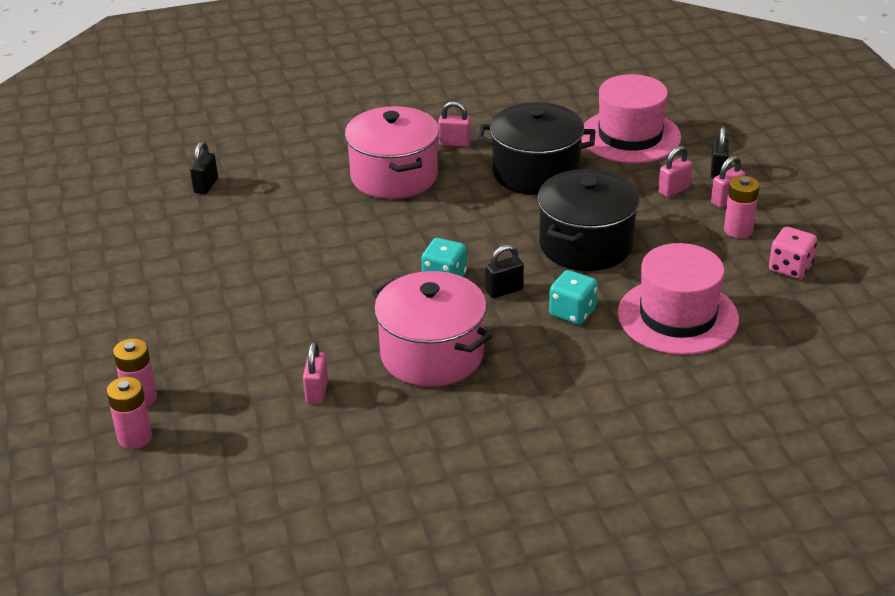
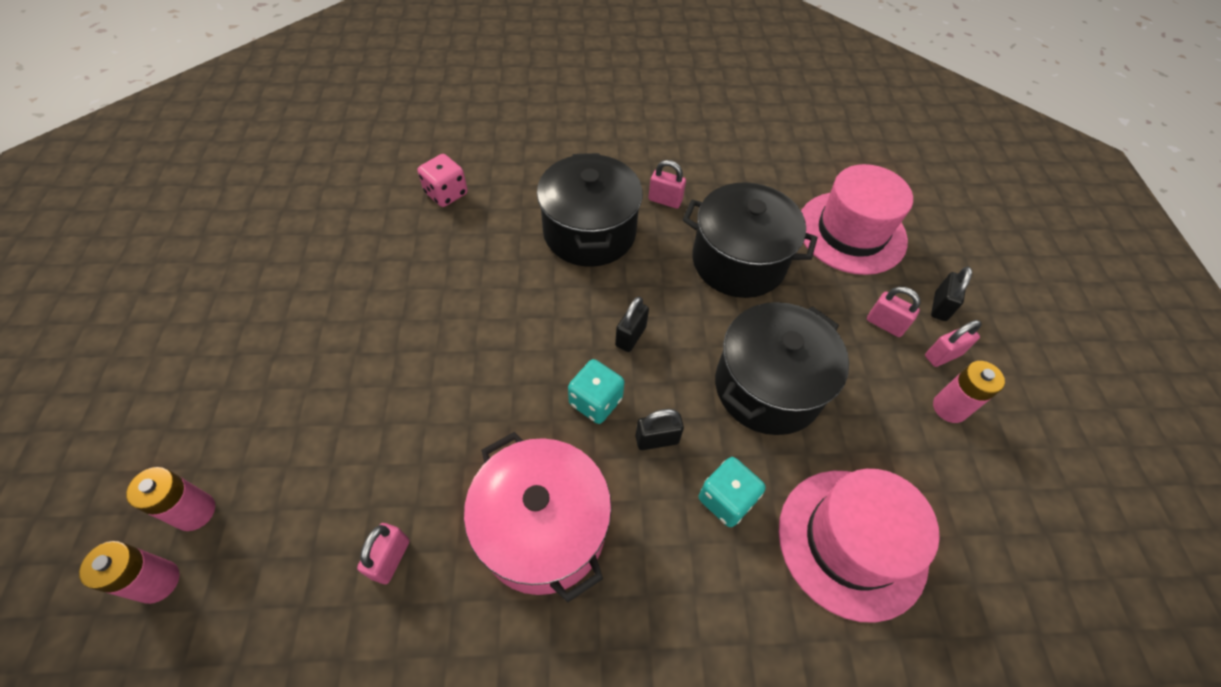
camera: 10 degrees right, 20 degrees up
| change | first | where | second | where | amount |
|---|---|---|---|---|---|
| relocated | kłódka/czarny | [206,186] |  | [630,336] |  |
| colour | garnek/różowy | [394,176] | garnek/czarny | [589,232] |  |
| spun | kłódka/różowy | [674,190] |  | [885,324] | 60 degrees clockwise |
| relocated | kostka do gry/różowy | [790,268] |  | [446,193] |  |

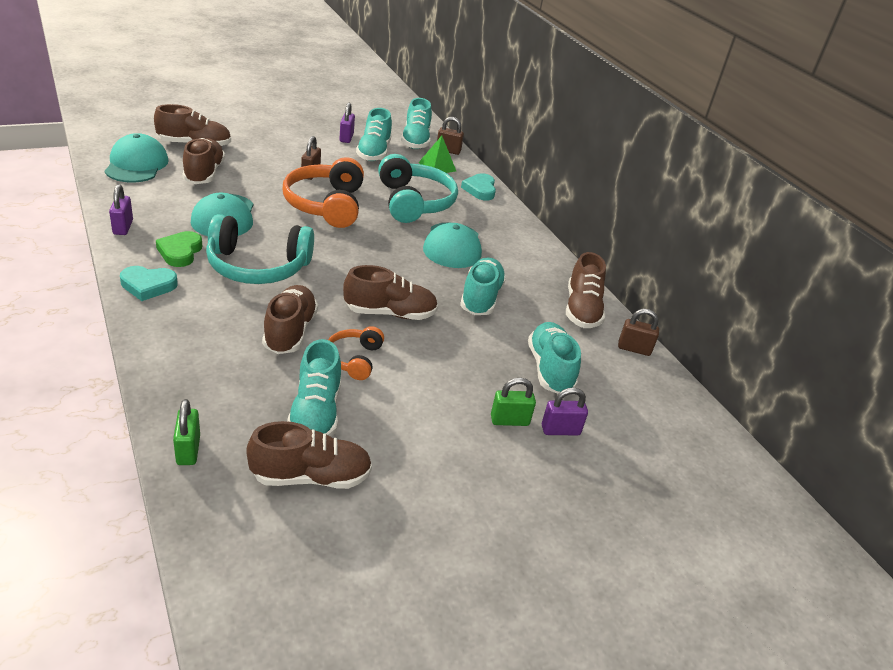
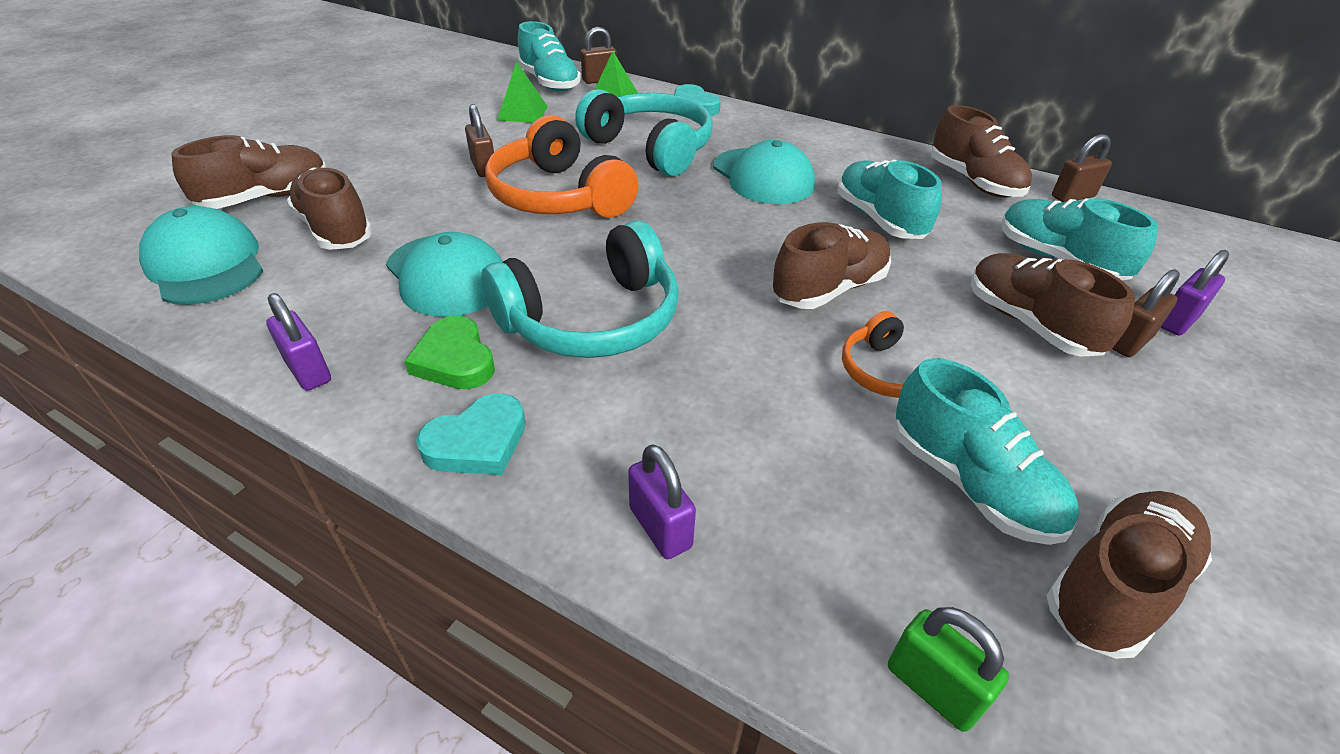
camera: 30 degrees left, 5 degrees up
| change | first | where | second | where | amount |
|---|---|---|---|---|---|
| relocated | but/brązowy | [290,331] |  | [1029,324] |  |
| relocated | kłódka/fioletowy | [346,138] |  | [660,527] |  |
| exchanged | but/turkusowy | [374,152] | piramida/zielony | [523,113] |  |
| colour | kłódka/zielony | [509,420] | kłódka/brązowy | [1129,342] |  |

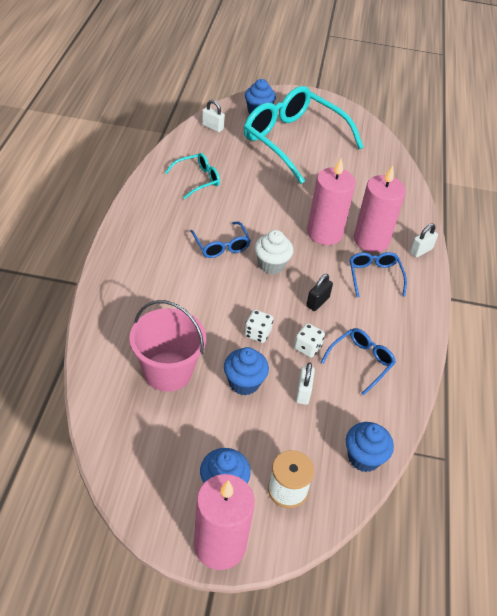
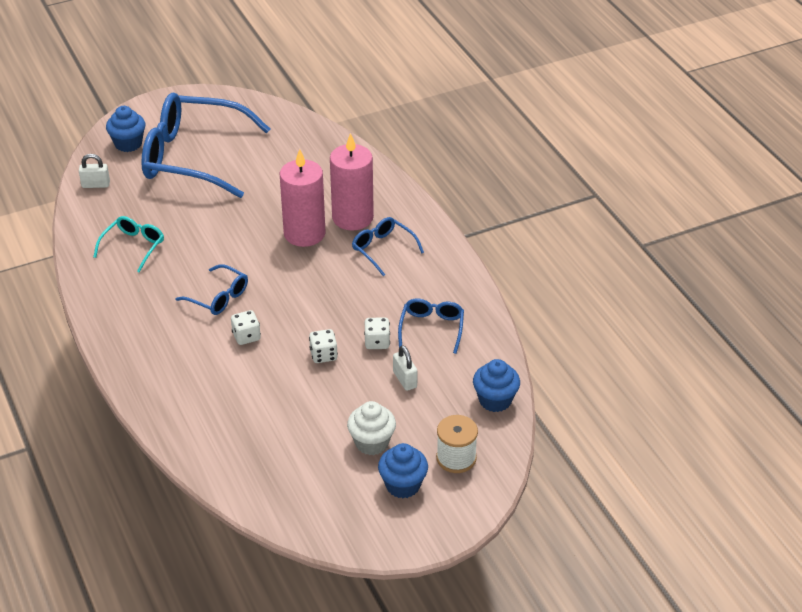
camera: 30 degrees left, 5 degrees down
| change | first | where | second | where | amount |
|---|---|---|---|---|---|
| missing | wiadro/różowy | [167,371] |  |  |  |
| missing | świeca/różowy | [220,545] |  |  |  |
| missing | muffinka/niebieski | [244,383] |  |  |  |
| colour | okulary/turkusowy | [293,140] | okulary/niebieski | [192,157] |  |
| relocated | muffinka/biały | [271,265] |  | [372,443] |  |
| missing | kłódka/czarny | [317,302] |  |  |  |
| missing | kłódka/biały | [421,251] |  |  |  |
| appeared |  |  | kostka do gry/biały | [246,336] |  |

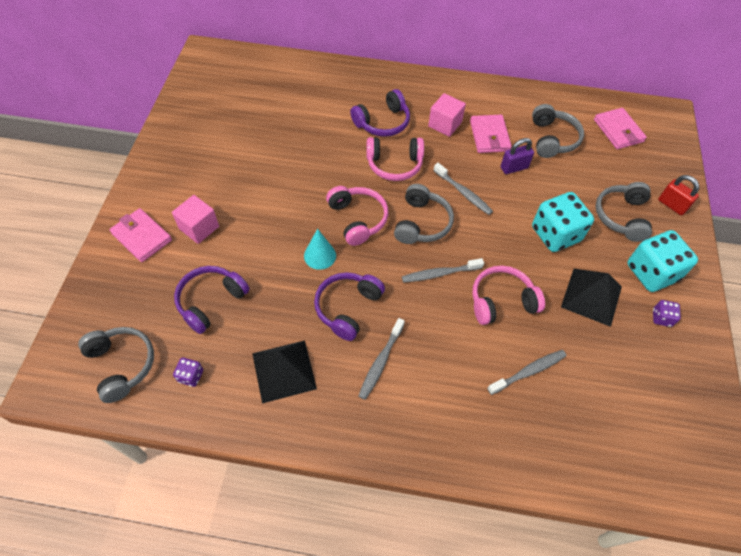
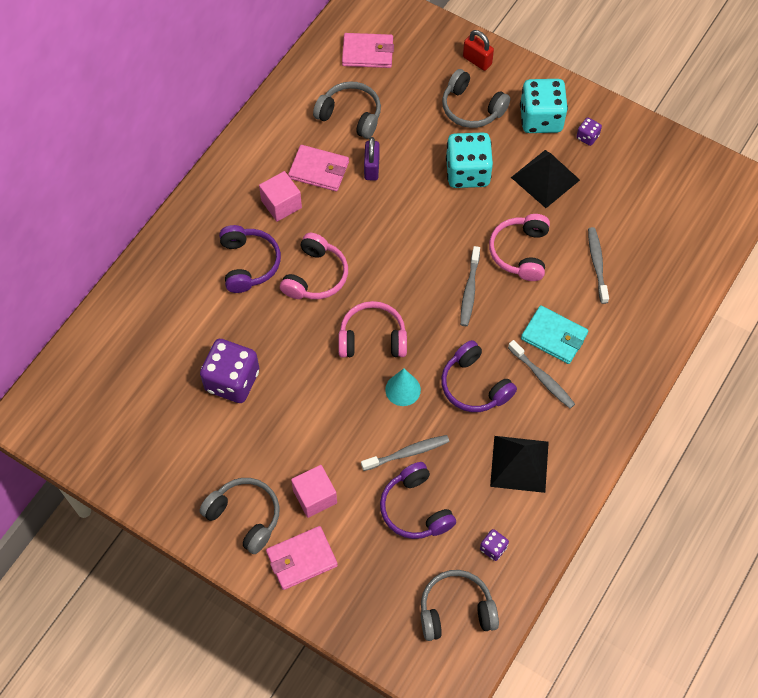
camera: 65 degrees left, 5 degrees up
| change | first | where | second | where | amount |
|---|---|---|---|---|---|
| relocated | słuchawki/szary | [422,223] |  | [245,516] |  |
| relocated | szczoteczka do zębów/szary | [463,192] |  | [407,453] |  |
| spun | kłódka/czerwony | [672,205] |  | [477,61] | 60 degrees clockwise |
| appeared |  |  | kostka do gry/fioletowy | [232,381] |  |
| appeared |  |  | portfel/turkusowy | [554,336] |  |

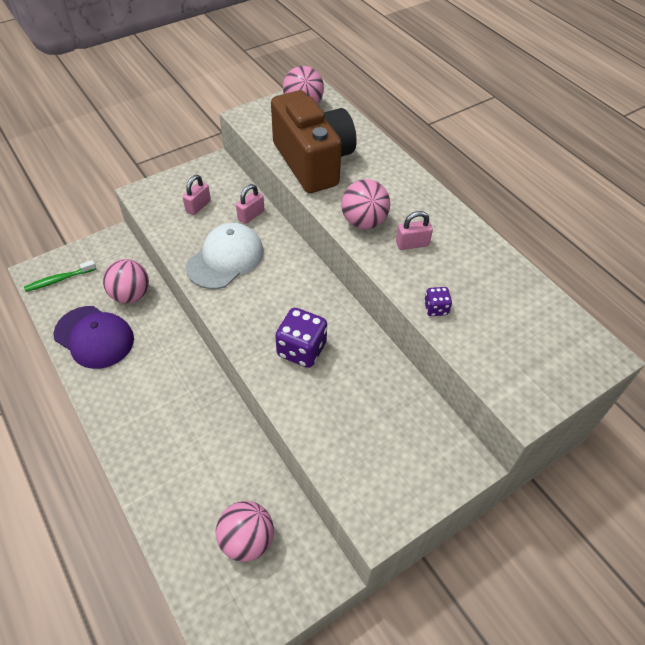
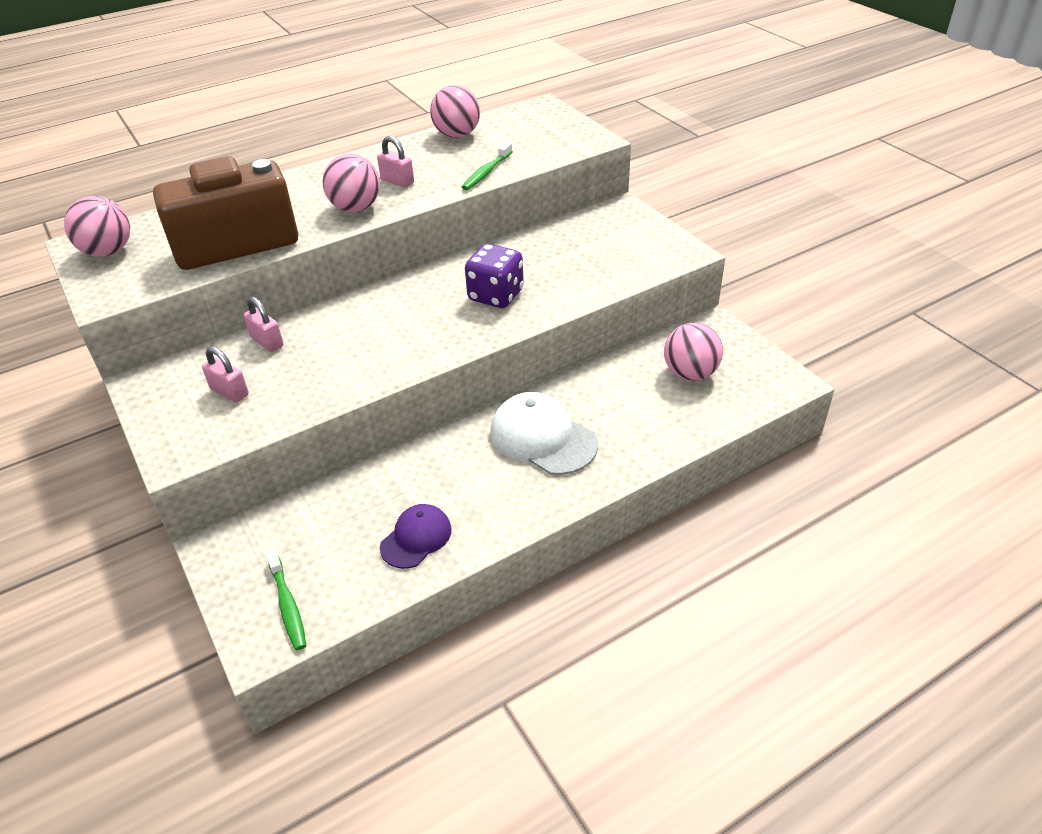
camera: 85 degrees left, 10 degrees down
| change | first | where | second | where | amount |
|---|---|---|---|---|---|
| size | czapka/fioletowy | [94,337] |  | [416,538] | x0.62 |
| relocated | piłka/różowy | [131,295] |  | [457,135] |  |
| relocated | czapka/biały | [225,258] |  | [542,438] |  |
| spun | kłódka/różowy | [412,244] |  | [397,181] | 45 degrees counterclockwise |
| exchanged | kostka do gry/fioletowy | [436,308] | szczoteczka do zębów/zielony | [486,172] |  |

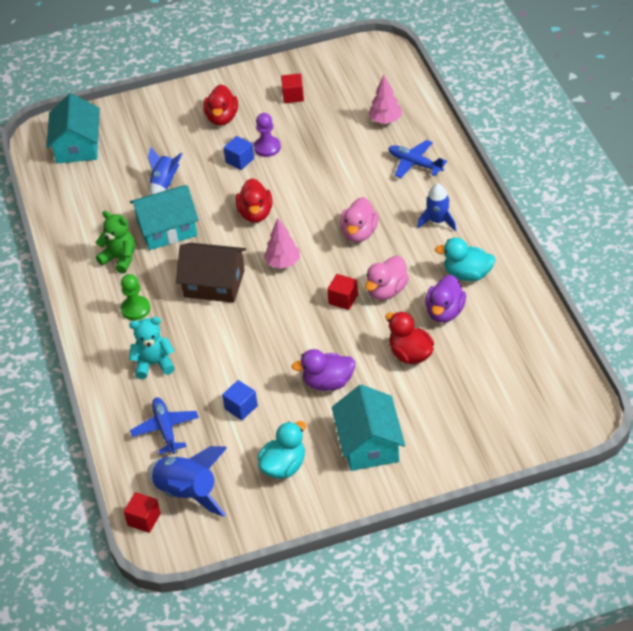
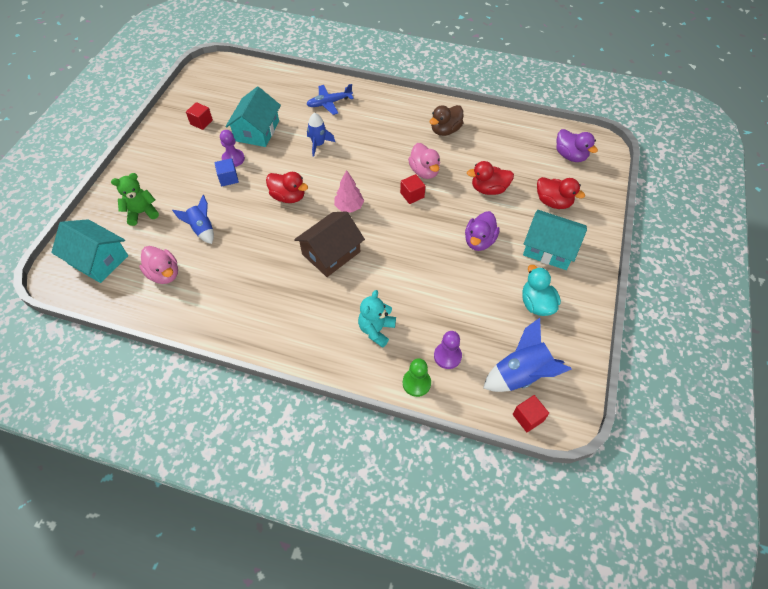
camera: 60 degrees left, 10 degrees up
| change | first | where | second | where | amount |
|---|---|---|---|---|---|
| relocated | miś/zielony | [120,259] |  | [142,213] |  |
| relocated | pionek/zielony | [135,309] |  | [416,383] |  |
| relocated | domek/turkusowy | [167,229] |  | [257,131] |  |
| exchanged | samolot/niebieski | [165,429] | pionek/fioletowy | [447,356] |  |
| relocated | kaczka/czerwony | [222,118] |  | [553,202] |  |
| missing | sześcian/niebieski | [241,407] |  |  |  |
| relocated | kaczka/różowy | [359,233] |  | [164,274] |  |
| missing | drzewko/różowy | [385,120] |  |  |  |
| relocated | rakieta/niebieski | [438,221] |  | [318,144] |  |
| relocated | kaczka/fioletowy | [445,312] |  | [570,156] |  |
| colour | kaczka/turkusowy | [467,274] | kaczka/brązowy | [445,130] |  |

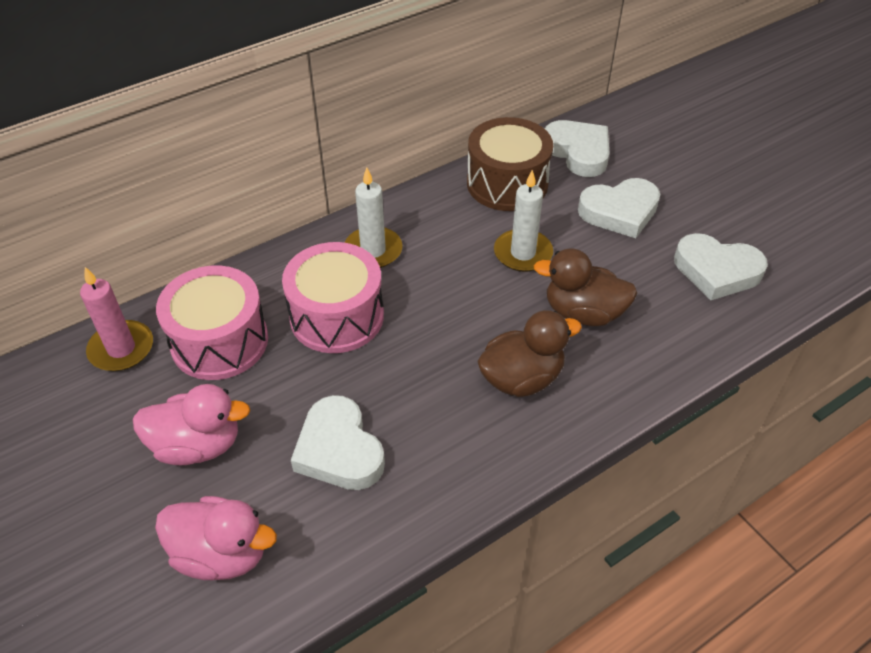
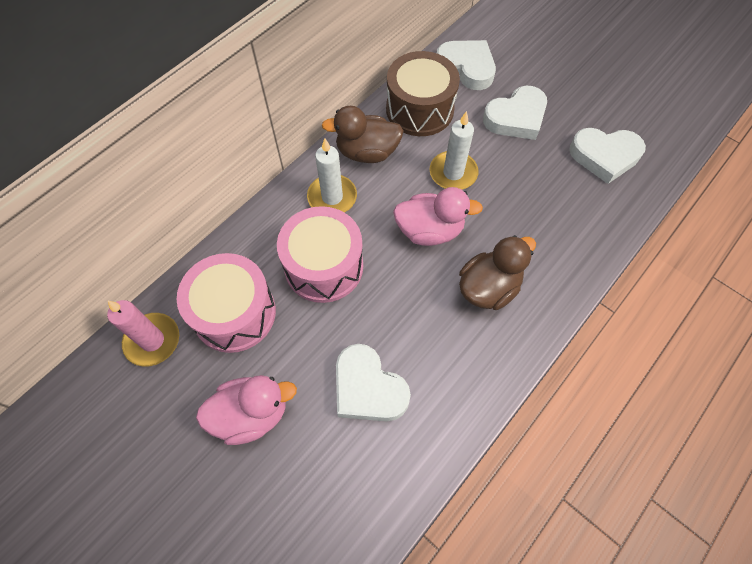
camera: 15 degrees left, 15 degrees up
| change | first | where | second | where | amount |
|---|---|---|---|---|---|
| relocated | kaczka/różowy | [222,554] |  | [429,230] |  |
| relocated | kaczka/brązowy | [583,313] |  | [367,152] |  |

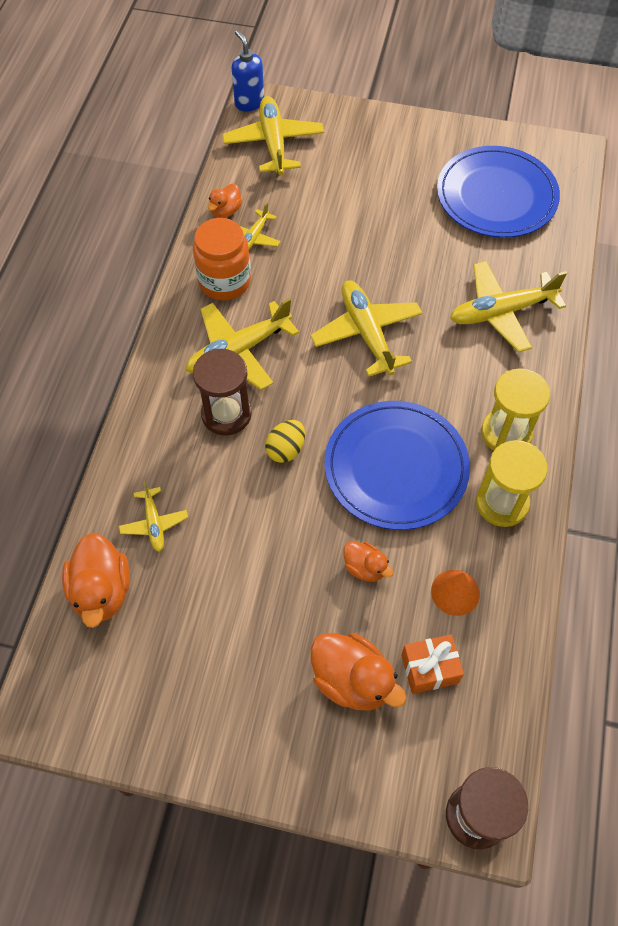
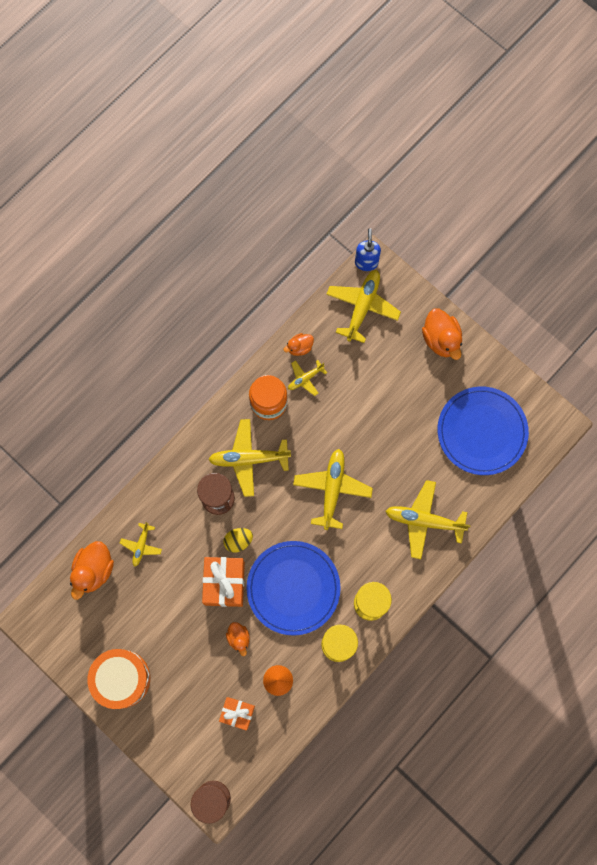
camera: 30 degrees right, 15 degrees up
| change | first | where | second | where | amount |
|---|---|---|---|---|---|
| relocated | kaczka/pomarańczowy | [352,680] |  | [441,340] |  |
| appeared |  |  | bęben/pomarańczowy | [121,679] |  |
| appeared |  |  | prezent/pomarańczowy | [224,583] |  |

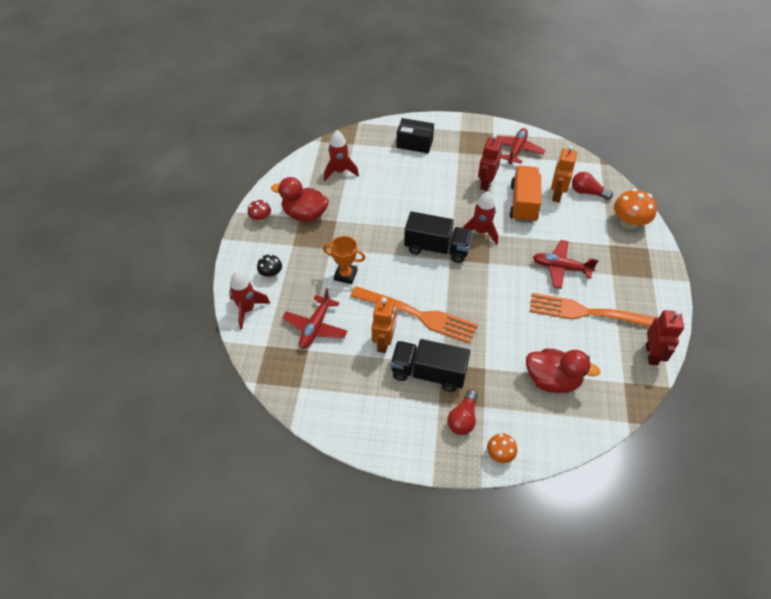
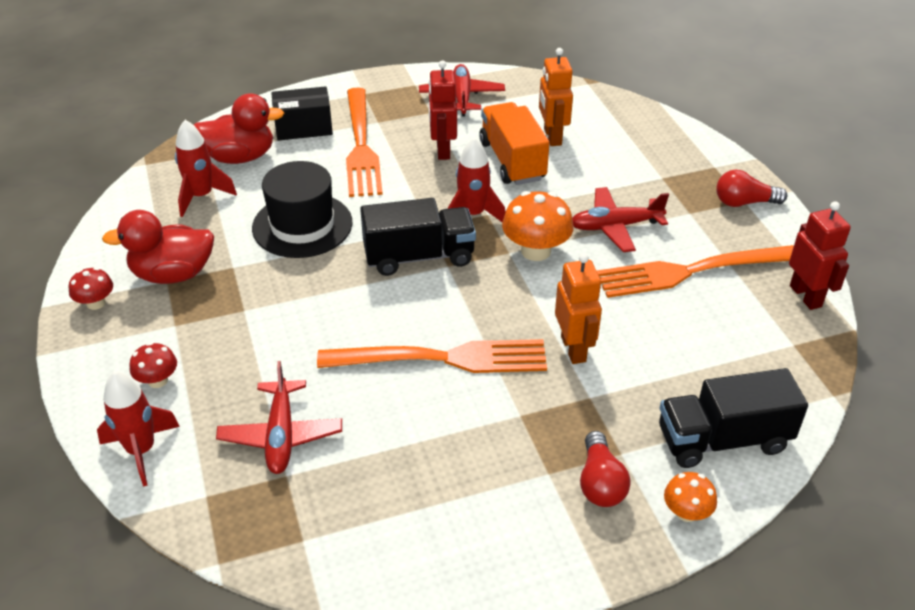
camera: 25 degrees left, 10 degrees down
| change | first | where | second | where | amount |
|---|---|---|---|---|---|
| colour | grzyb/czarny | [271,274] | grzyb/czerwony | [157,380] |  |
| missing | puchar/pomarańczowy | [345,275] |  |  |  |
| relocated | robot/pomarańczowy | [384,342] |  | [574,349] |  |
| relocated | ciężarówka/czarny | [428,373] |  | [723,440] |  |
| relocated | kaczka/czerwony | [552,380] |  | [240,157] |  |
| relocated | żarówka/czerwony | [587,192] |  | [744,202] |  |
| relocated | grzyb/pomarańczowy | [628,223] |  | [536,251] |  |
| appeared |  |  | kapelusz/czarny | [302,225] |  |
| appeared |  |  | widelec/pomarańczowy | [361,146] |  |

